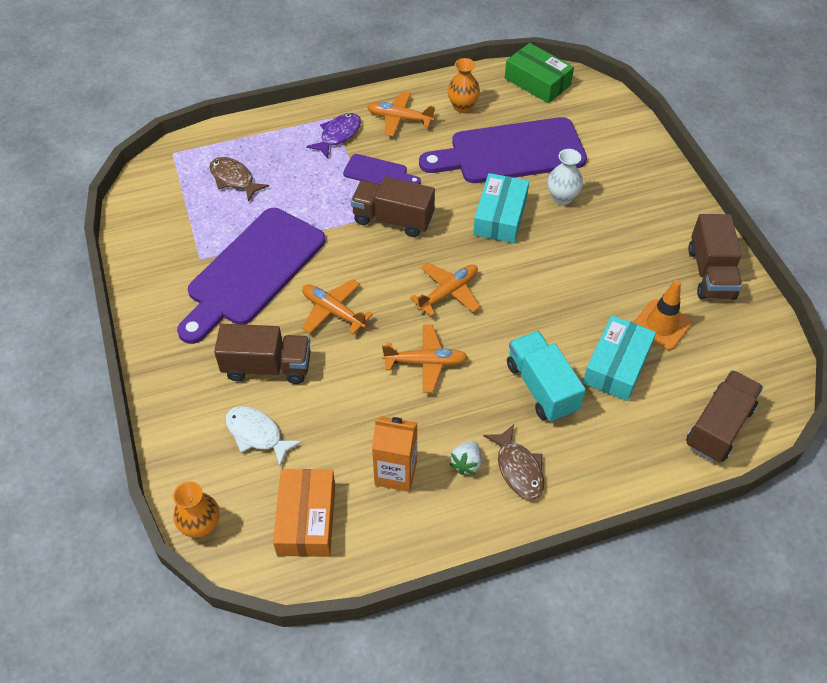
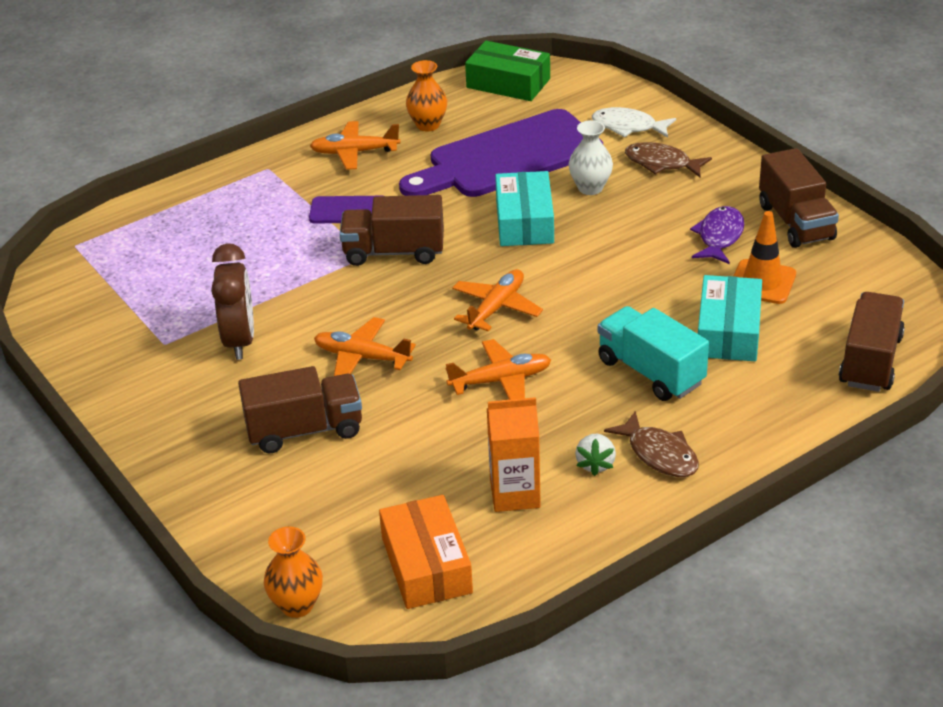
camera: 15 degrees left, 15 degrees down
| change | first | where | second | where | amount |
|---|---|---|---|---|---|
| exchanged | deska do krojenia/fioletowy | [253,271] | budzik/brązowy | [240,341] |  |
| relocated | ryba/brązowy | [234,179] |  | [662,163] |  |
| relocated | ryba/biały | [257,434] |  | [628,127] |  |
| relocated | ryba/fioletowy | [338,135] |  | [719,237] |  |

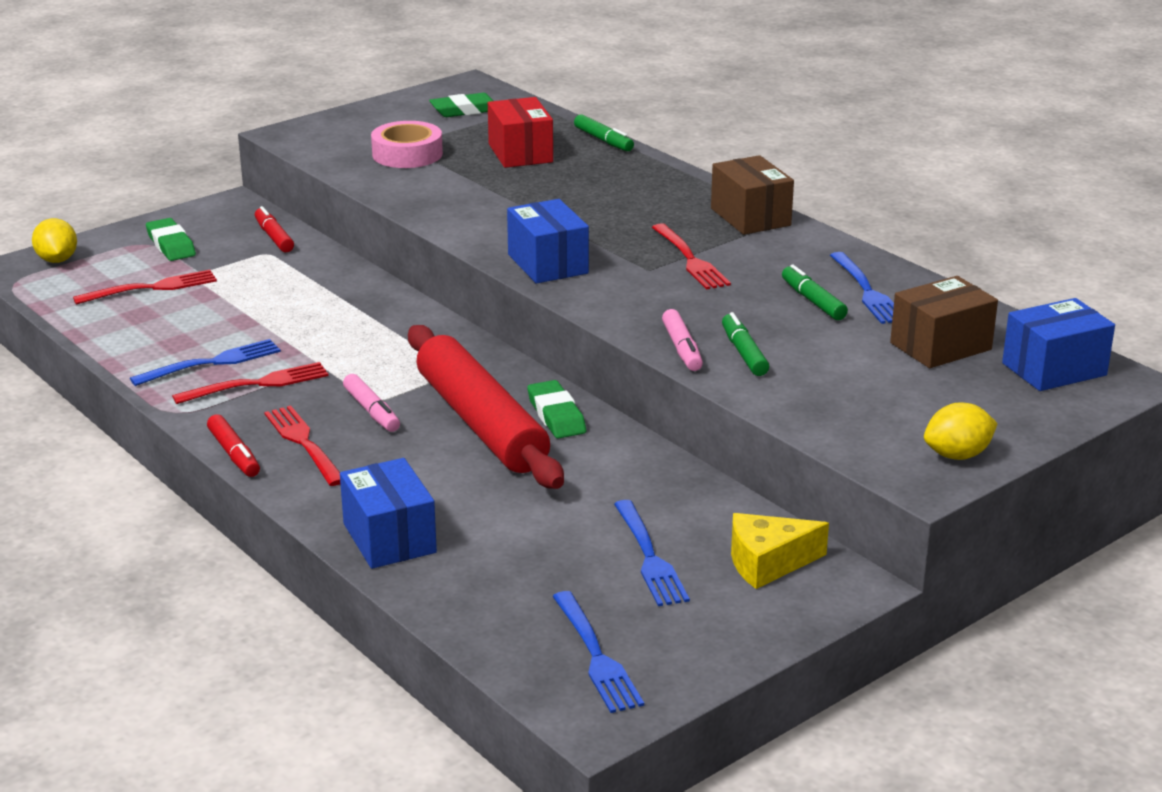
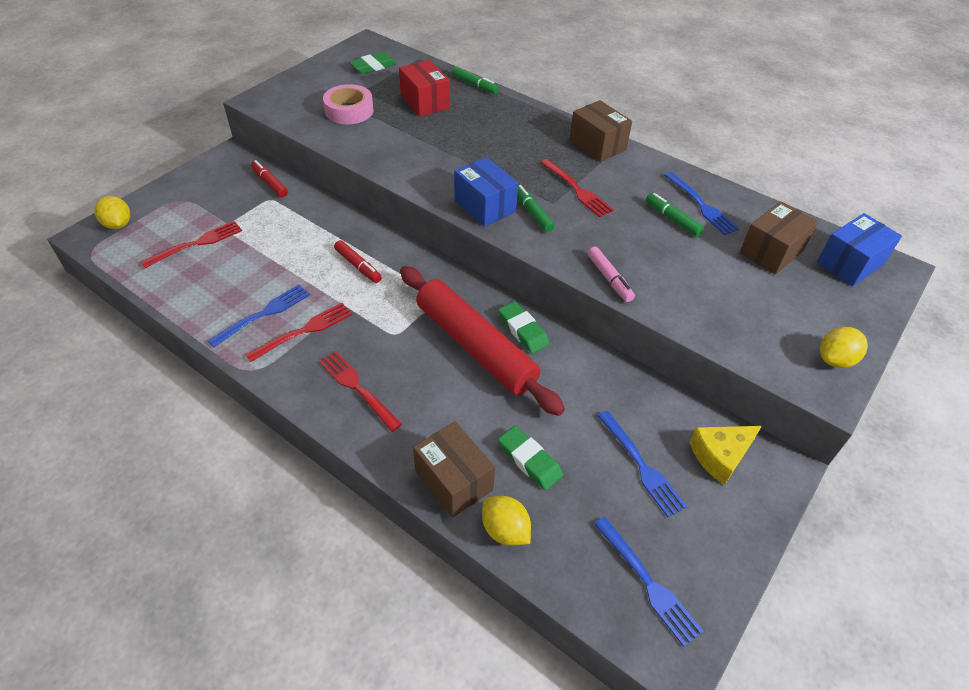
camera: 15 degrees left, 20 degrees up
| change | first | where | second | where | amount |
|---|---|---|---|---|---|
| relocated | gumka do mazania/zielony | [171,245] |  | [529,460] |  |
| relocated | flamaster/czerwony | [234,454] |  | [358,266] |  |
| colour | pudełko/niebieski | [389,538] | pudełko/brązowy | [453,480] |  |
| missing | flamaster/różowy | [372,411] |  |  |  |
| relocated | flamaster/zielony | [744,353] |  | [532,213] |  |
| appeared |  |  | cytryna/żółty | [505,530] |  |

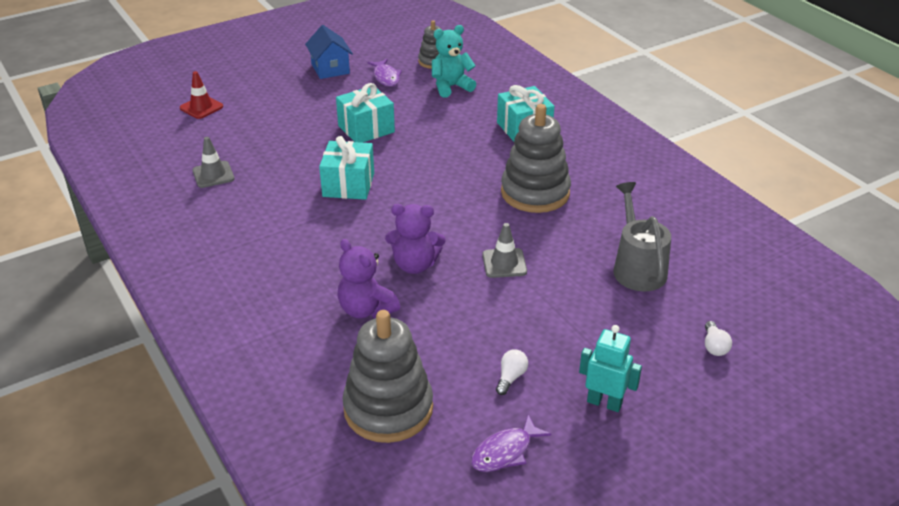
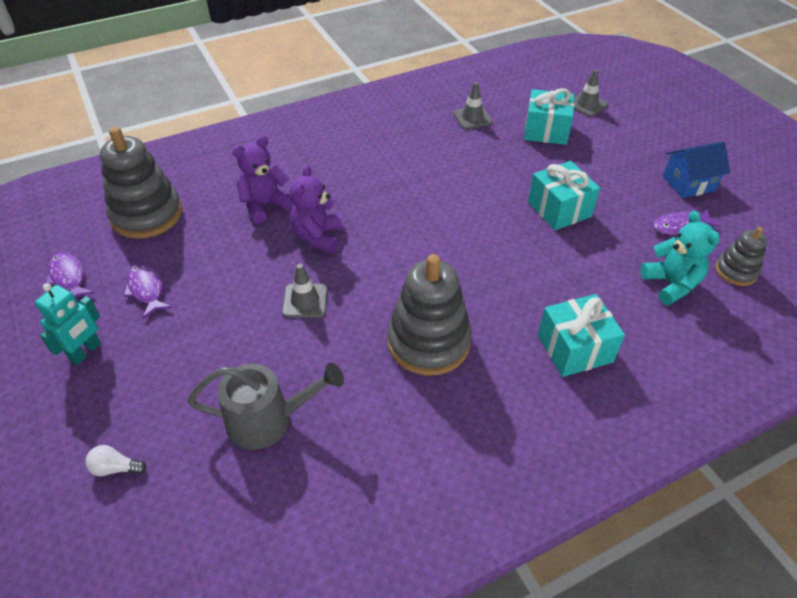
camera: 95 degrees right, 10 degrees up
| change | first | where | second | where | amount |
|---|---|---|---|---|---|
| colour | pachołek/czerwony | [201,107] | pachołek/szary | [587,105] |  |
| relocated | prezent/turkusowy | [348,185] |  | [546,131] |  |
| exchanged | żarówka/biały | [511,377] | ryba/fioletowy | [147,289] |  |

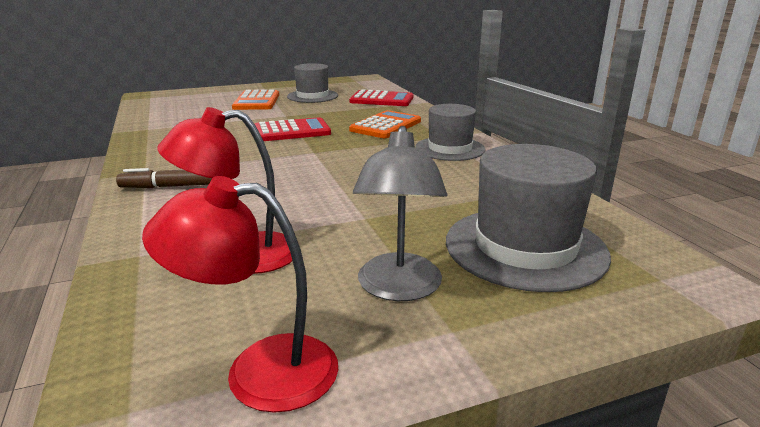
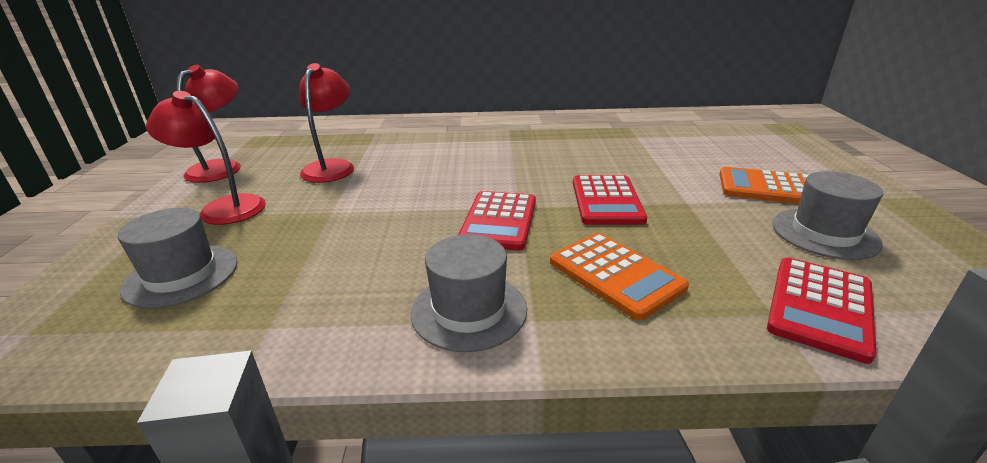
camera: 110 degrees right, 5 degrees up
| change | first | where | second | where | amount |
|---|---|---|---|---|---|
| missing | flamaster/brązowy | [172,186] |  |  |  |
| colour | lampka/szary | [398,289] | lampka/czerwony | [223,207] |  |
| size | kapelusz/szary | [525,247] |  | [181,275] | x0.66 |
| appeared |  |  | kalkulator/czerwony | [499,221] |  |

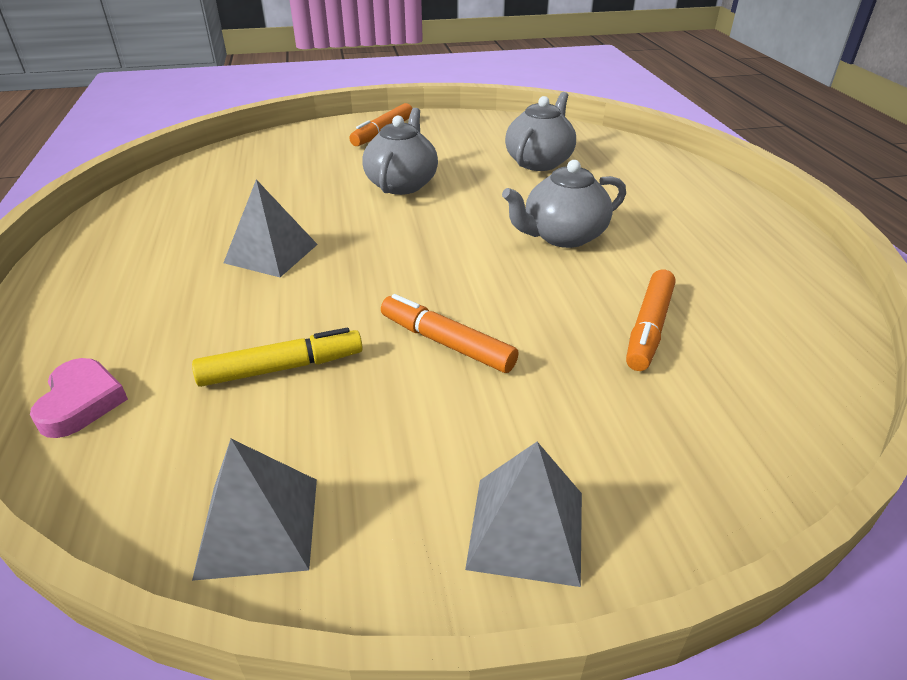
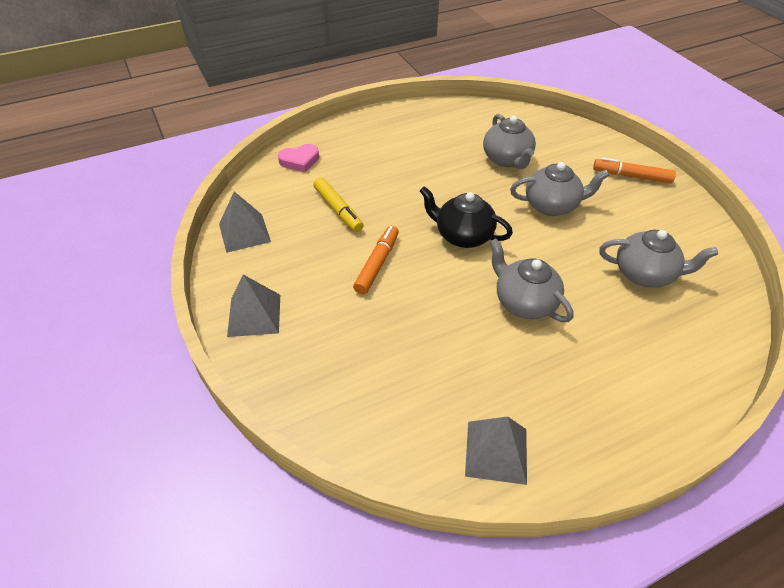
camera: 75 degrees right, 10 degrees up
| change | first | where | second | where | amount |
|---|---|---|---|---|---|
| relocated | piramida/szary | [271,253] |  | [496,452] |  |
| missing | flamaster/pomarańczowy | [649,328] |  |  |  |
| appeared |  |  | imbryk/czarny | [462,236] |  |
| appeared |  |  | imbryk/szary | [507,159] |  |

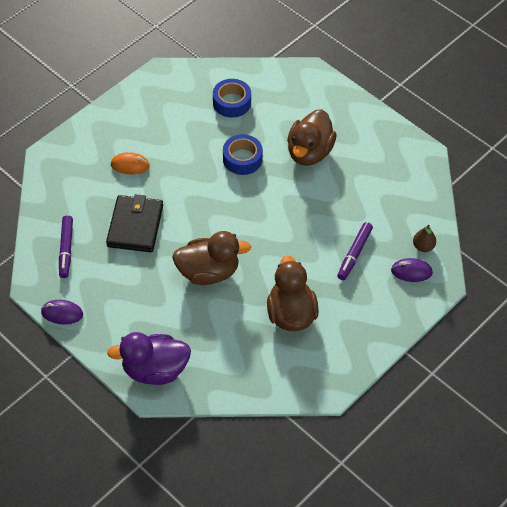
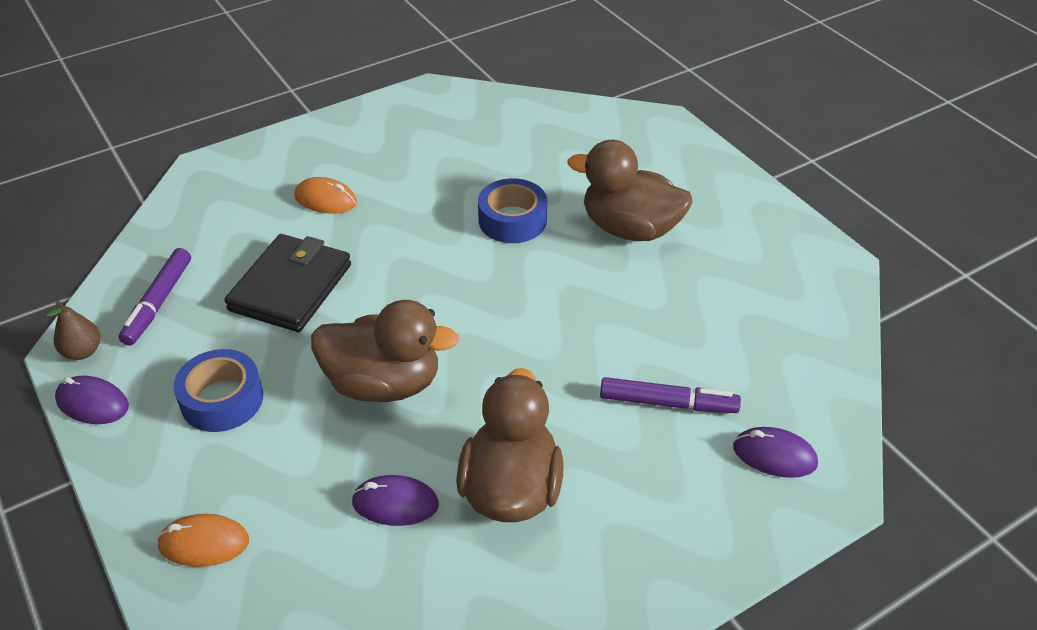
camera: 15 degrees right, 10 degrees down
| change | first | where | second | where | amount |
|---|---|---|---|---|---|
| exchanged | kaczka/fioletowy | [155,370] | myszka/pomarańczowy | [204,543] |  |
| relocated | taśma klejąca/niebieski | [232,102] |  | [222,400] |  |
| spun | kaczka/brązowy | [309,152] |  | [630,229] | 75 degrees clockwise |
| spun | flamaster/fioletowy | [354,254] |  | [668,403] | 120 degrees counterclockwise |
| relocated | gruszka/brązowy | [423,246] |  | [82,352] |  |
| appeared |  |  | myszka/fioletowy | [395,503] |  |

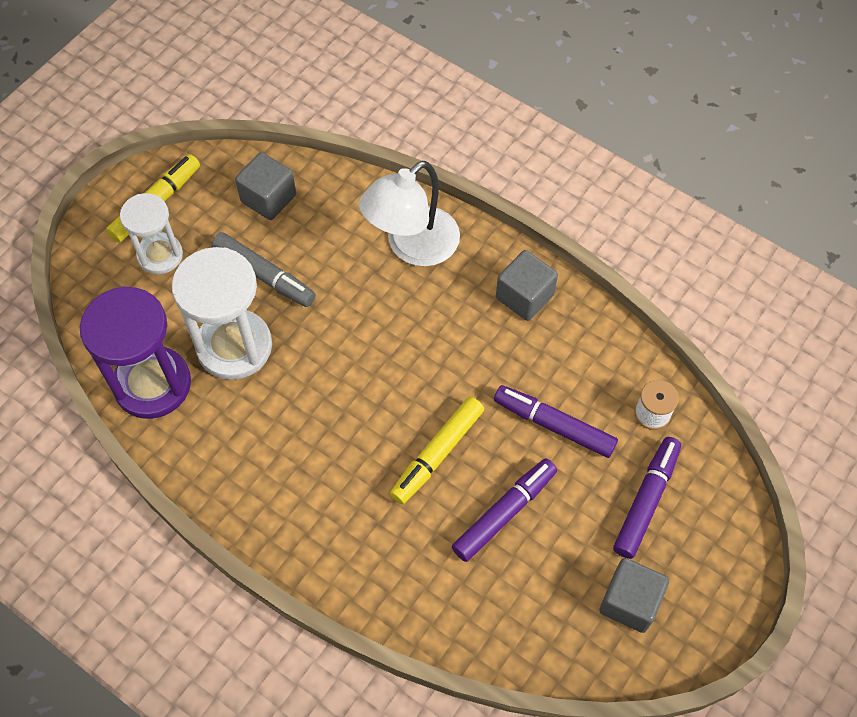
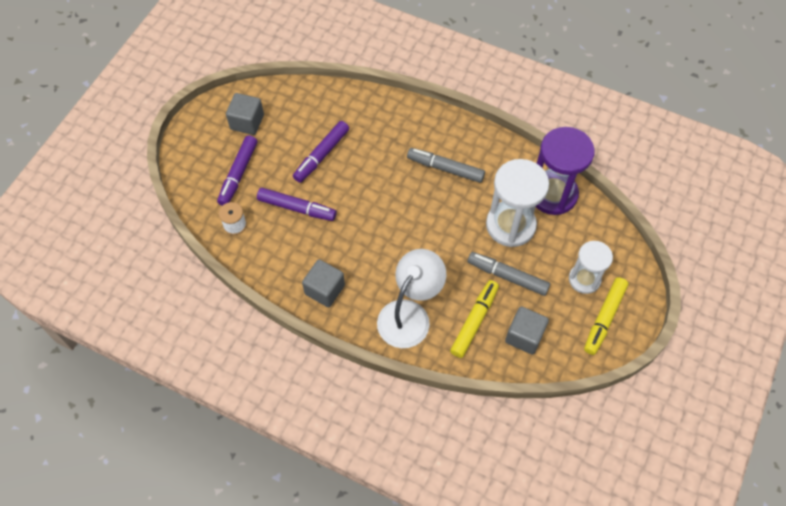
camera: 170 degrees right, 0 degrees up
| change | first | where | second | where | amount |
|---|---|---|---|---|---|
| relocated | flamaster/żółty | [437,454] |  | [474,321] |  |
| appeared |  |  | flamaster/szary | [445,168] |  |

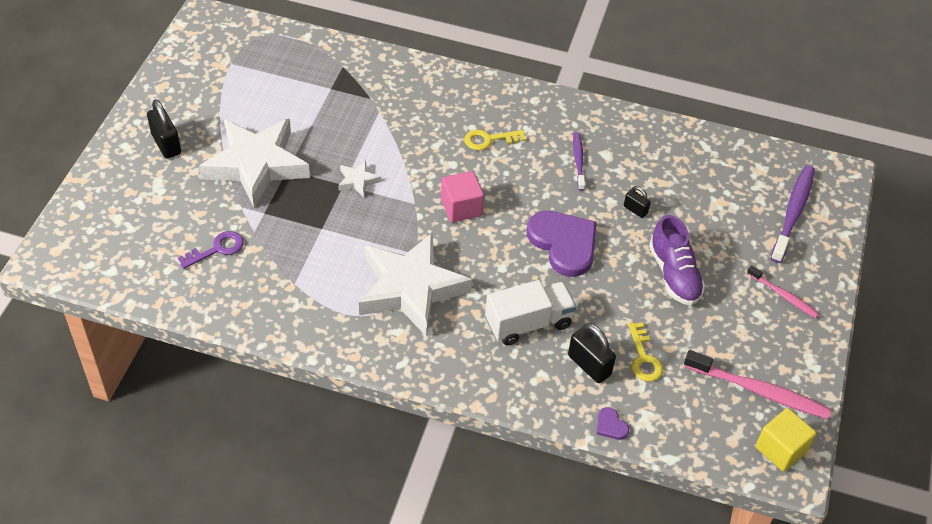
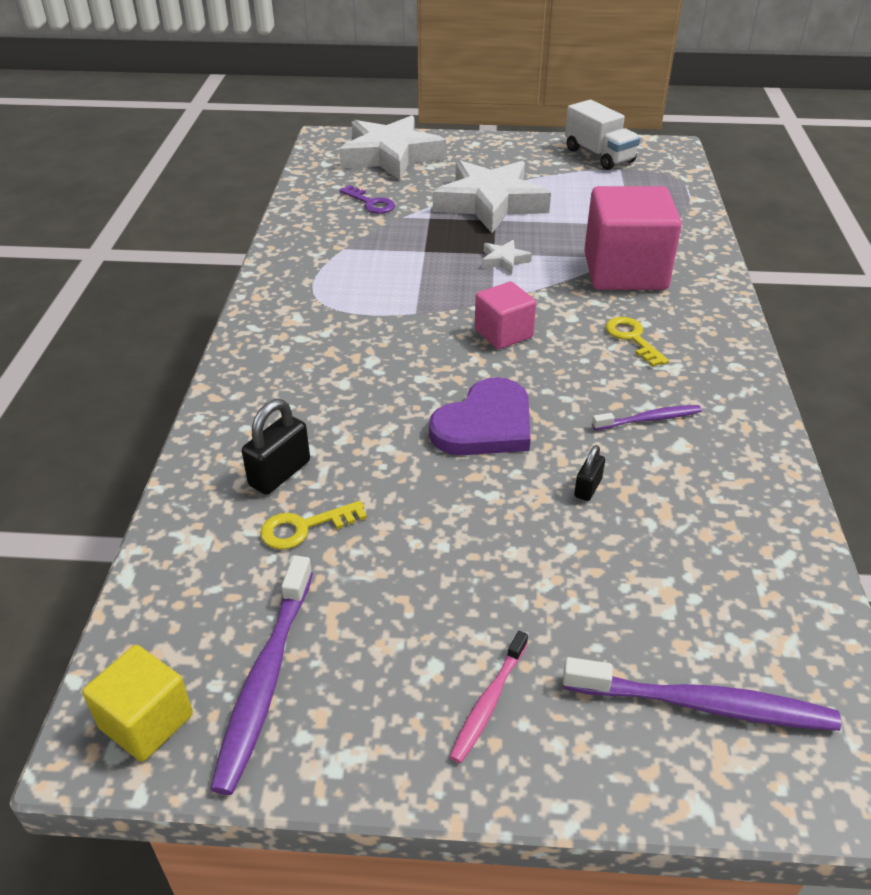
camera: 80 degrees right, 10 degrees down
| change | first | where | second | where | amount |
|---|---|---|---|---|---|
| missing | kłódka/czarny | [166,144] |  |  |  |
| relocated | gwiazda/biały | [410,288] |  | [390,156] |  |
| relocated | ciężarówka/biały | [528,323] |  | [599,156] |  |
| missing | serce/fioletowy | [611,425] |  |  |  |
| missing | but/fioletowy | [674,274] |  |  |  |
| colour | szczoteczka do zębów/różowy | [759,391] | szczoteczka do zębów/fioletowy | [265,679] |  |
| appeared |  |  | sześcian/różowy | [625,271] |  |

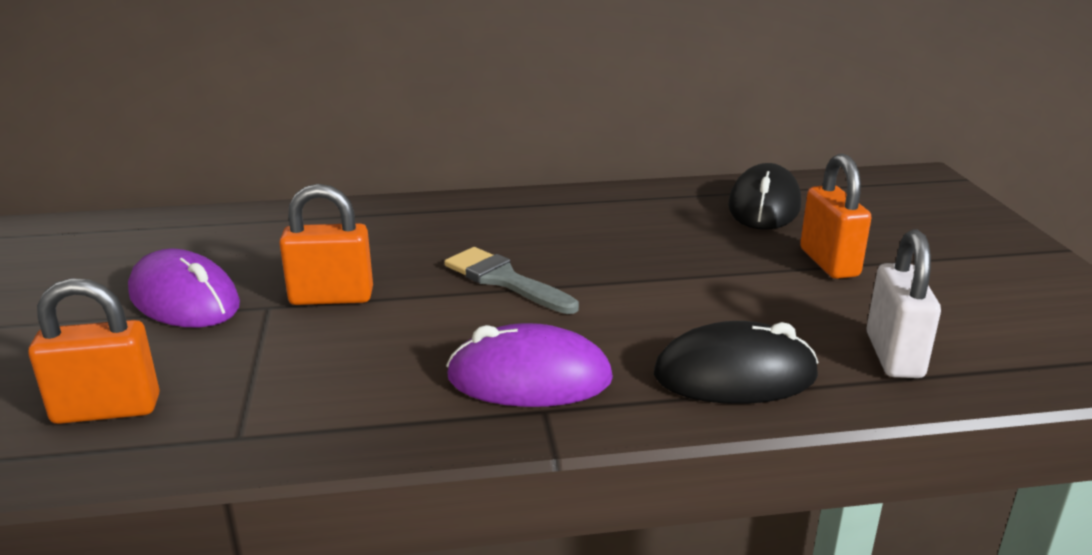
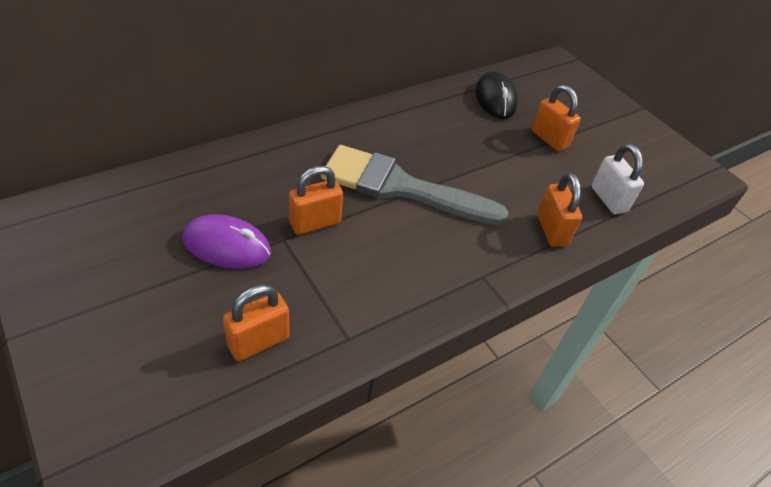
camera: 30 degrees left, 20 degrees up
| change | first | where | second | where | amount |
|---|---|---|---|---|---|
| size | pędzel/szary | [505,280] |  | [401,187] | x1.98 |
| missing | myszka/fioletowy | [529,378] |  |  |  |
| exchanged | myszka/czarny | [735,375] | kłódka/pomarańczowy | [551,230] |  |

